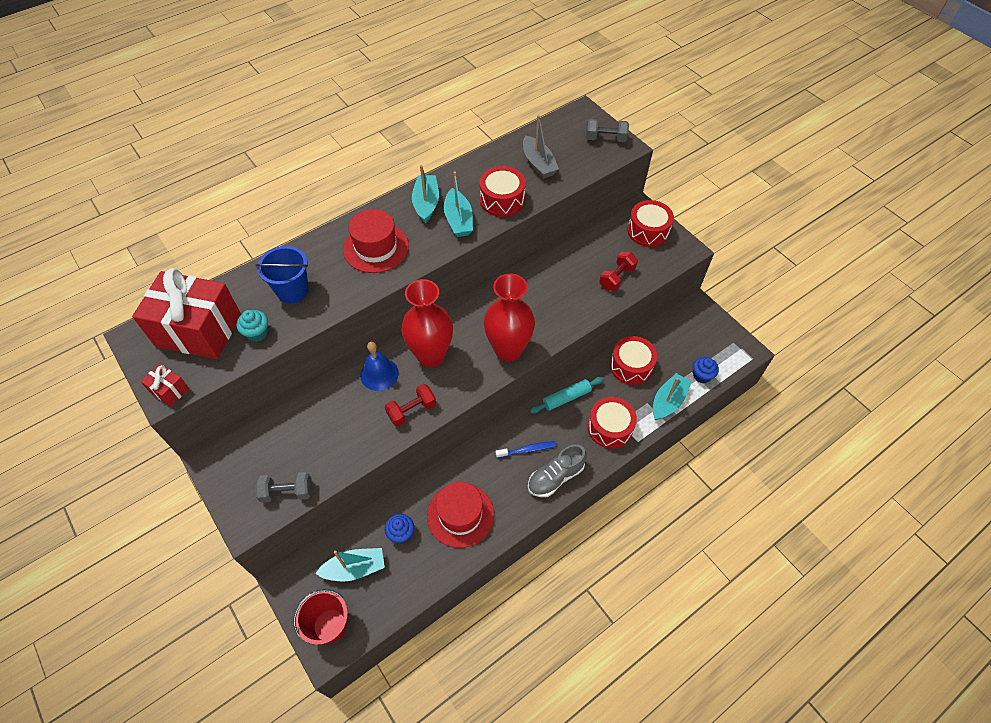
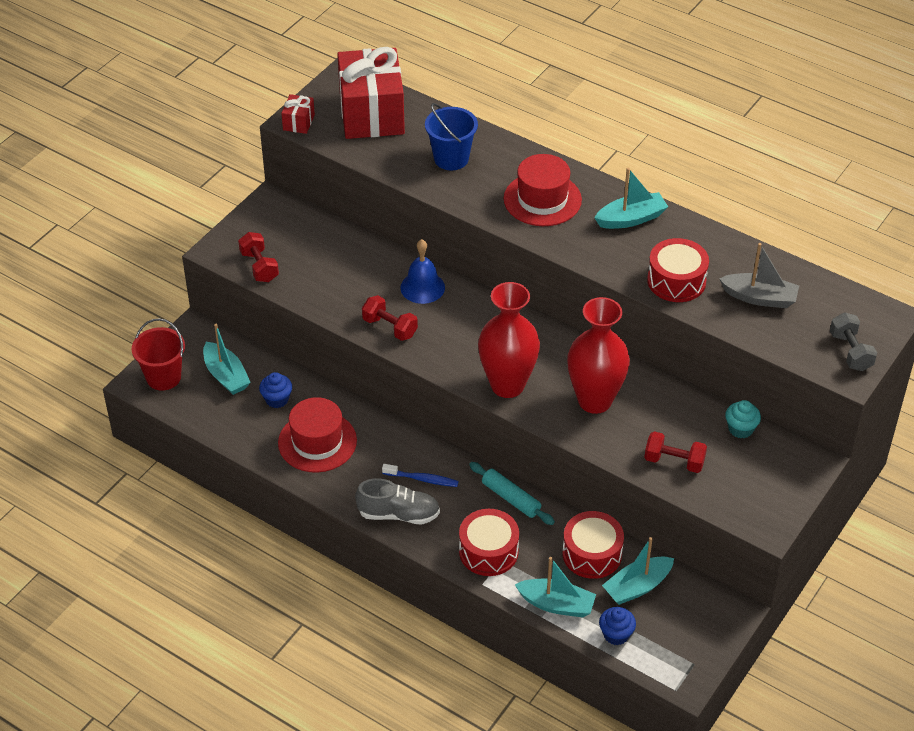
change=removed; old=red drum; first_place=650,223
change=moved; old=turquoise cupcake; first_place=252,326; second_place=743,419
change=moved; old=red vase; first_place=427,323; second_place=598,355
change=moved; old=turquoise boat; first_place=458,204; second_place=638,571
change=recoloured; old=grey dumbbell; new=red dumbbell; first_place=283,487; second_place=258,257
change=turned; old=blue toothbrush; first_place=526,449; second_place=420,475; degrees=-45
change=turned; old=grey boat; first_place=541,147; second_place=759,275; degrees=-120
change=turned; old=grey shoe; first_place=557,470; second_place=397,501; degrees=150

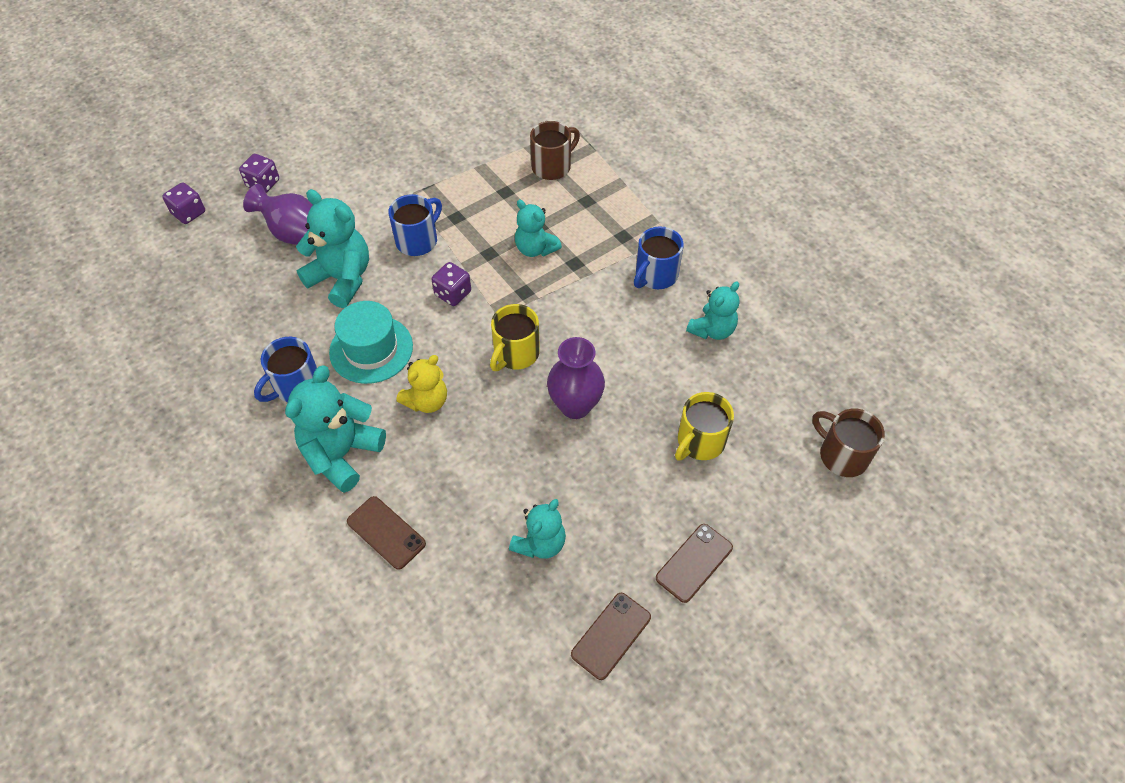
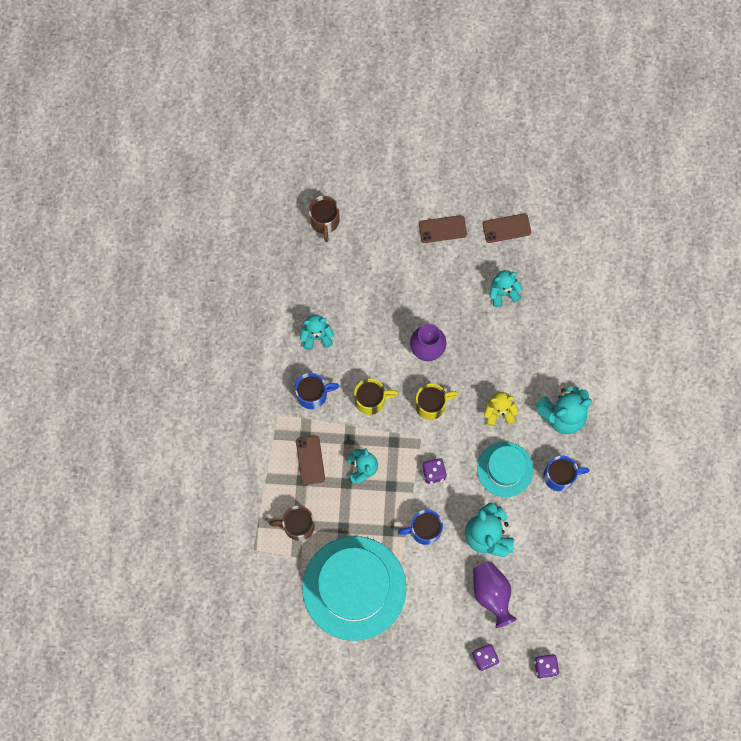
change=added; new=turquoise hat; second_place=354,588
change=moved; old=brown phone; first_place=386,533; second_place=310,460
change=moved; old=yellow mug; first_place=704,426; second_place=376,396

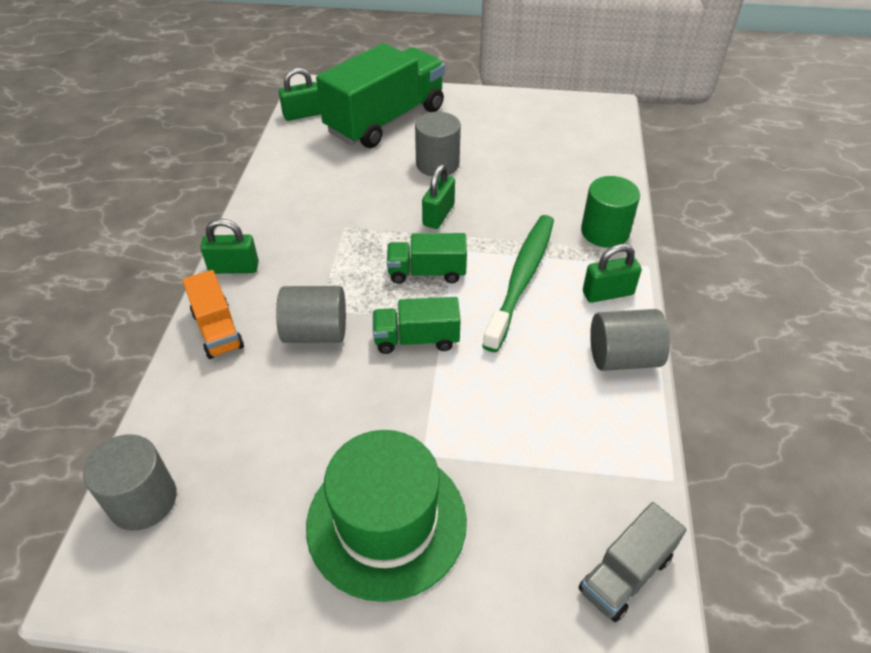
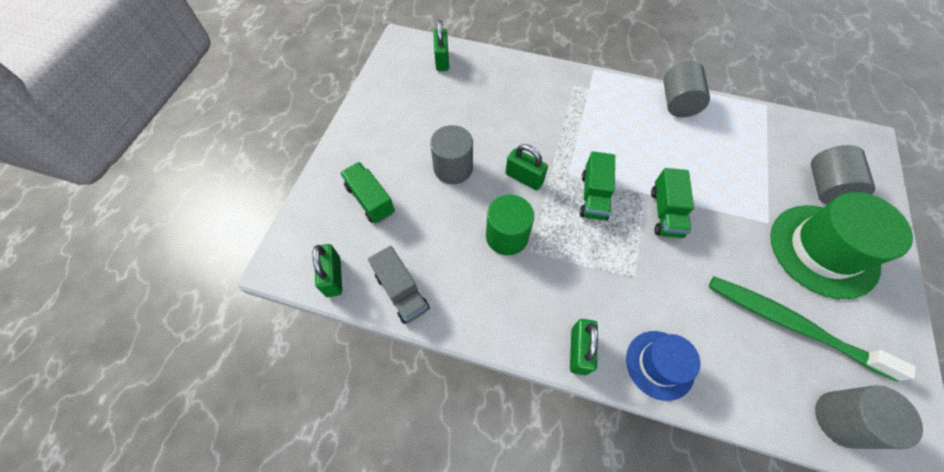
change=moved; old=grey cylinder; first_place=311,314; second_place=843,175
change=moved; old=green toothbrush; first_place=518,283; second_place=812,329
change=moved; old=grey truck; first_place=633,562; second_place=399,285
change=moved; old=green cylinder; first_place=610,212; second_place=510,225
change=moved; old=green padlock; first_place=612,273; second_place=441,45
change=replaced; old=orange truck; new=blue hat; first_place=213,314; second_place=663,366
change=resized; old=green truck; first_place=380,95; second_place=367,192; factor=0.49

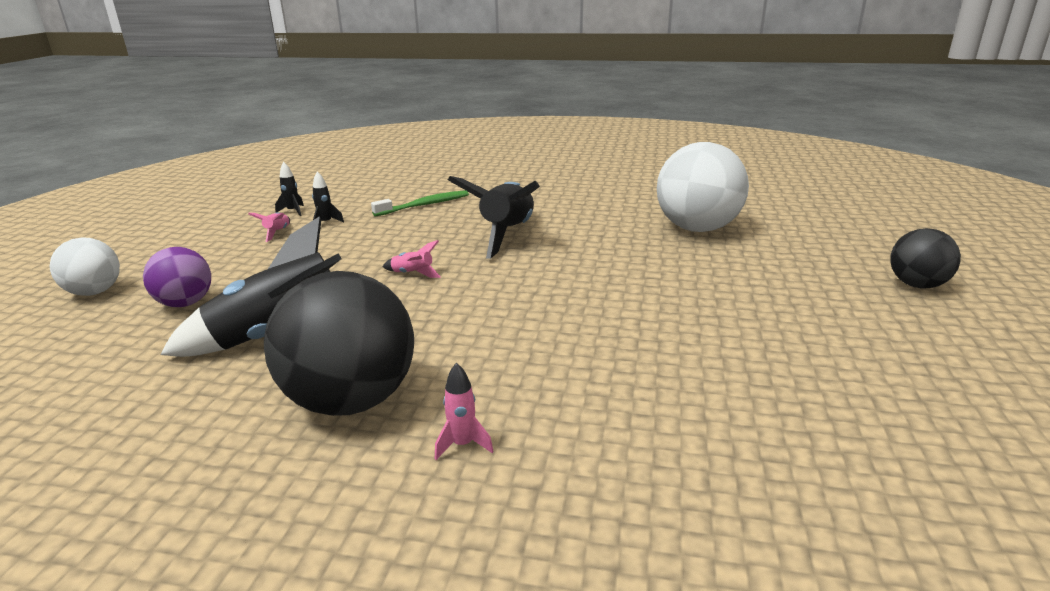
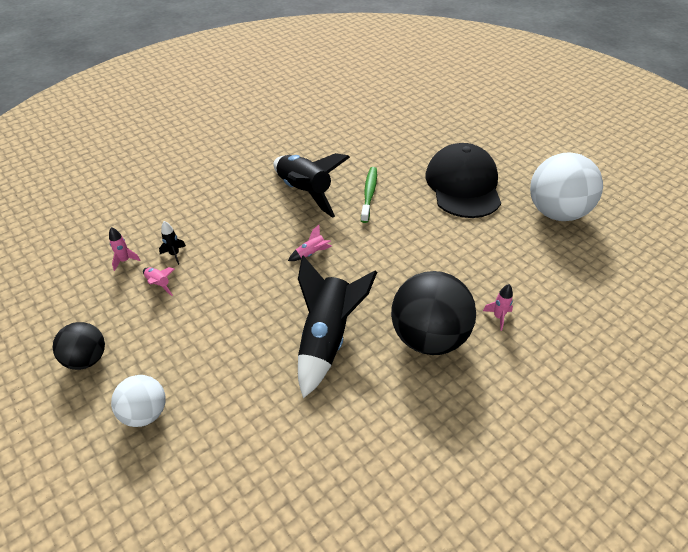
change=removed; old=purple ball; first_place=177,277
change=added; new=black cap; second_place=463,180
change=moved; old=green toothbrush; first_place=420,203; second_place=369,195
change=moved; old=white ball; first_place=703,187; second_place=566,186
change=moved; old=black ball; first_place=925,258; second_place=79,346
change=recoloured; old=black rocket; new=pink rocket; first_place=289,189; second_place=125,249

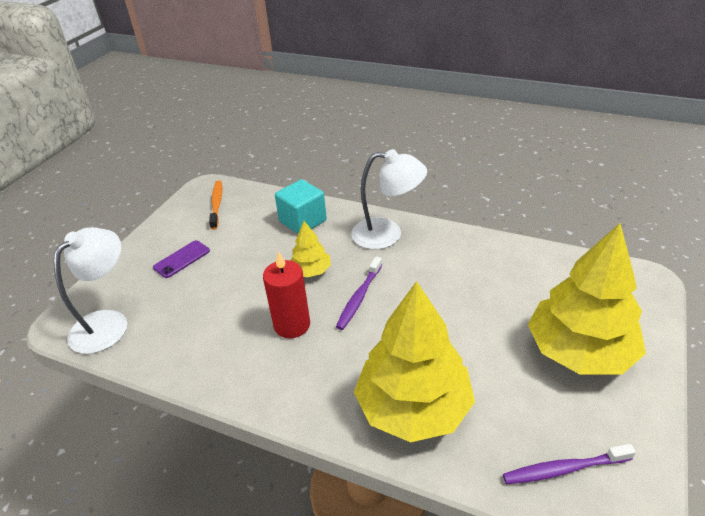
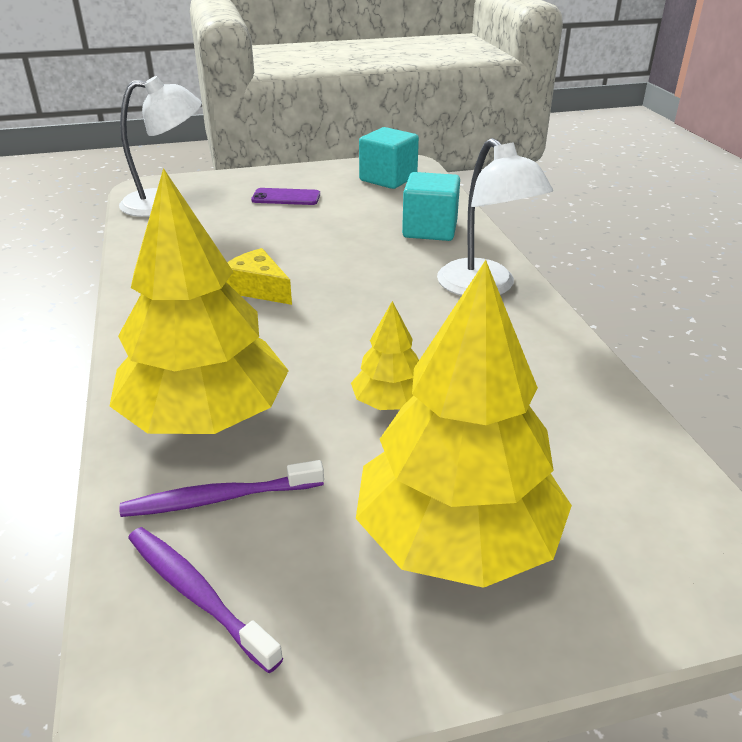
change=moved; old=yellow tree; first_place=310,249; second_place=385,355
change=moved; old=purple toothbrush; first_place=359,293; second_place=221,488
change=replaced; old=orange toothbrush; new=turquoise cube; first_place=215,205; second_place=389,158
change=replaced; old=red candle; new=yellow cheese; first_place=286,295; second_place=259,276

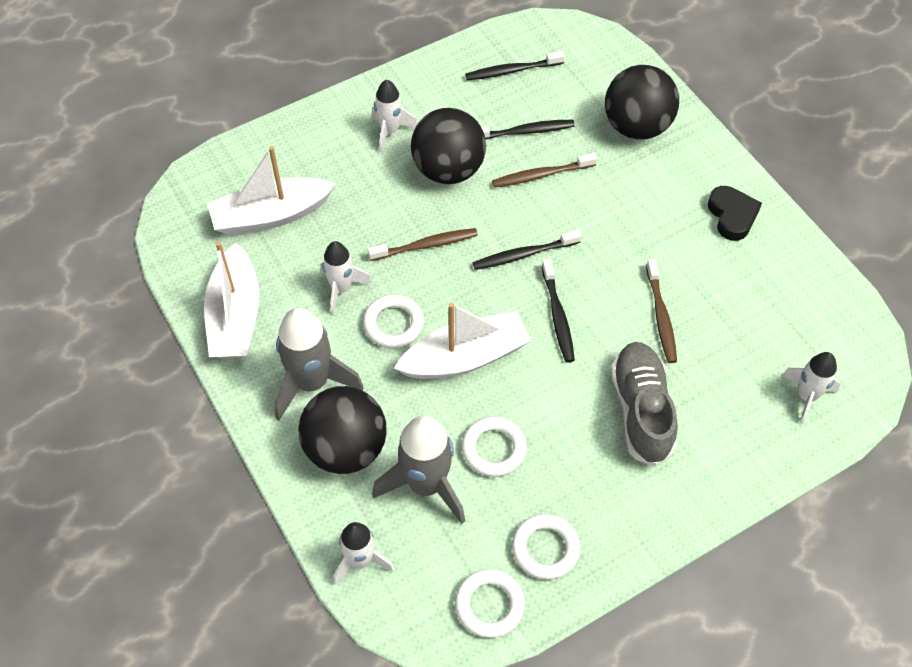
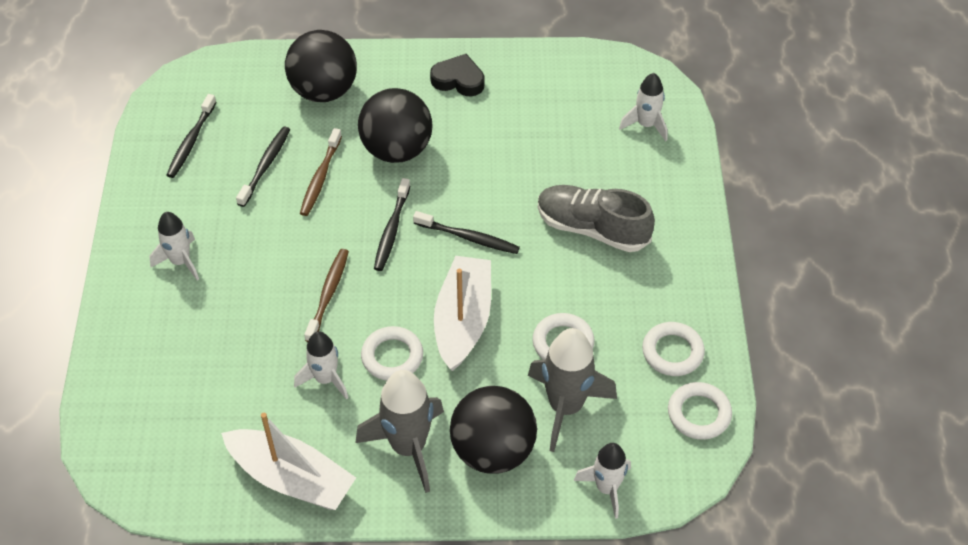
change=removed; old=white boat; first_place=271,190
change=removed; old=brown toothbrush; first_place=661,311
change=moved; old=black ball; first_place=448,146; second_place=395,125

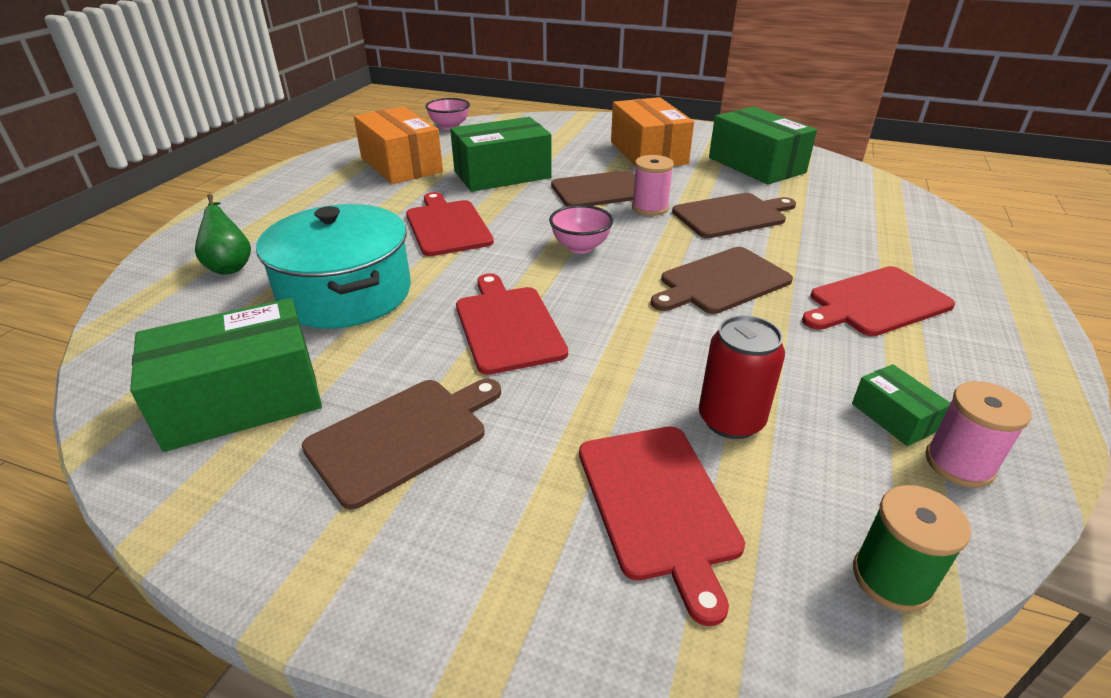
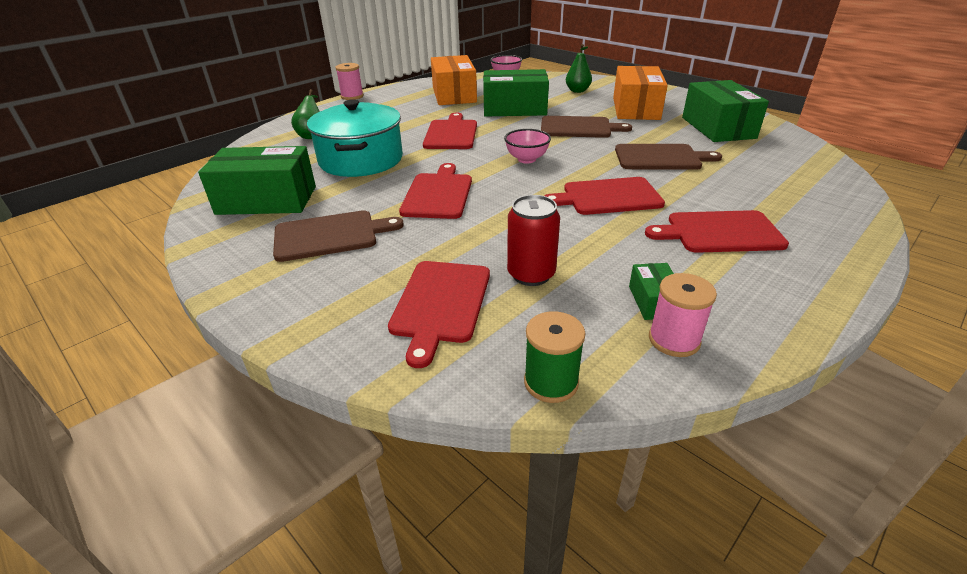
change=added; new=green pear; second_place=579,68
change=moved; old=pink spool; first_place=653,185; second_place=349,81
change=recoloured; old=brown cutting board; new=red cutting board; first_place=722,280; second_place=604,196

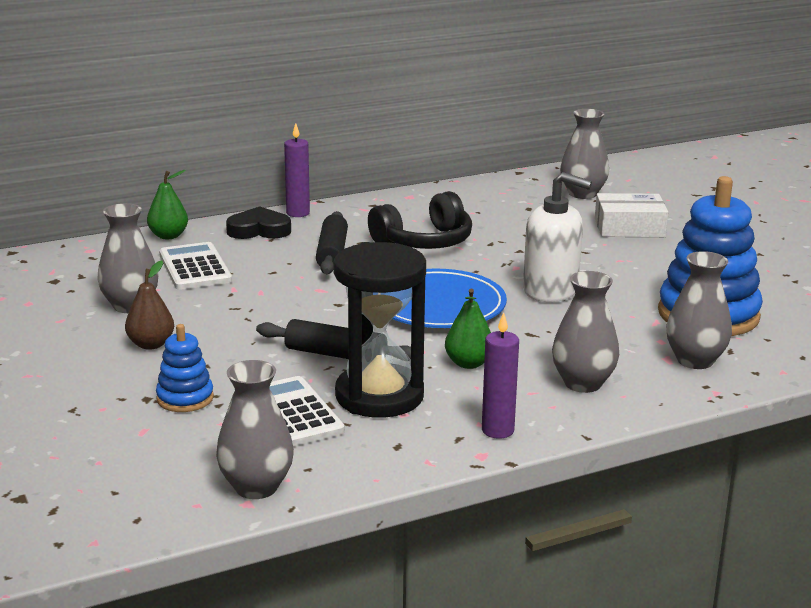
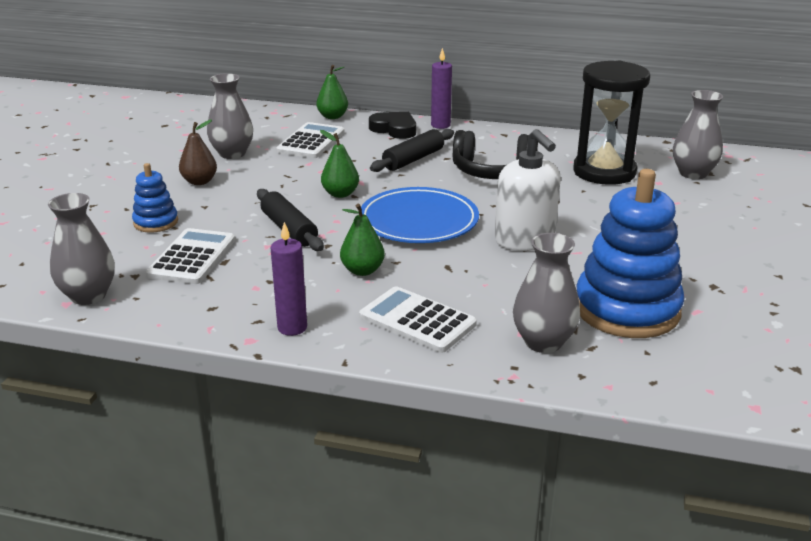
change=removed; old=white box; first_place=631,215
change=added; new=green pear; second_place=339,164
change=moved; old=black hourglass; first_place=379,330; second_place=611,123
change=replaced; old=grey vase; new=white calculator; first_place=585,332; second_place=418,319

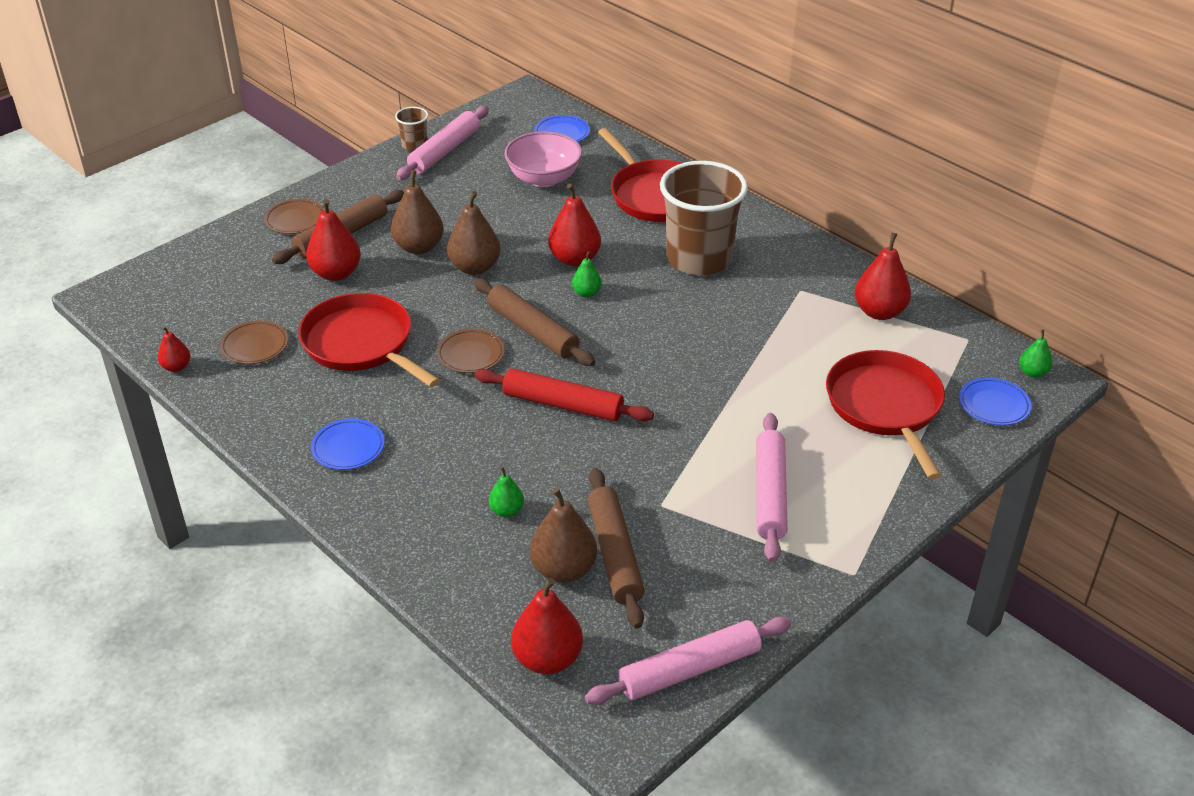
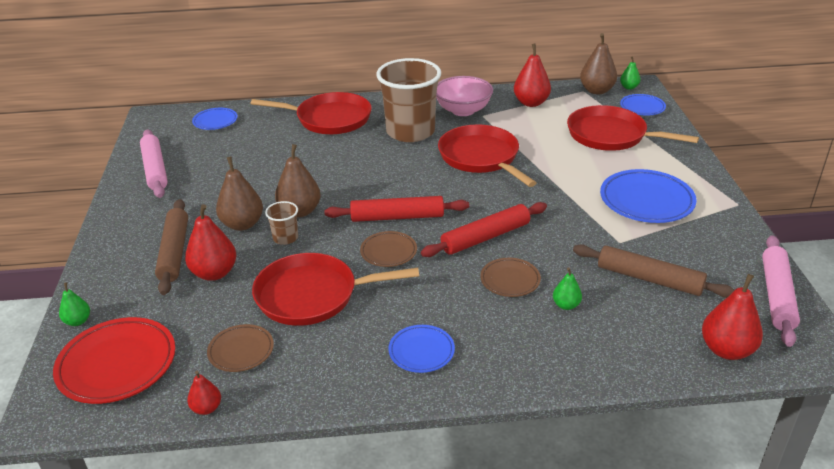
change=removed; old=red pear; first_place=574,225
change=added; new=red plate; second_place=114,360
change=added; new=red pan; second_place=487,155
change=moved; old=brown plate; first_place=294,216; second_place=510,277
change=moved; old=brown cup; first_place=411,129; second_place=281,223
change=moved; old=pink bowl; first_place=543,159; second_place=464,96
change=moved; old=brown pear; first_place=563,535; second_place=598,63
change=moved; old=green pear; first_place=587,274; second_place=74,304
change=replaced; old=pink rolling pin; new=blue plate; first_place=772,487; second_place=648,196
change=recoloured; old=brown rolling pin; new=red rolling pin; first_place=534,322; second_place=396,209

